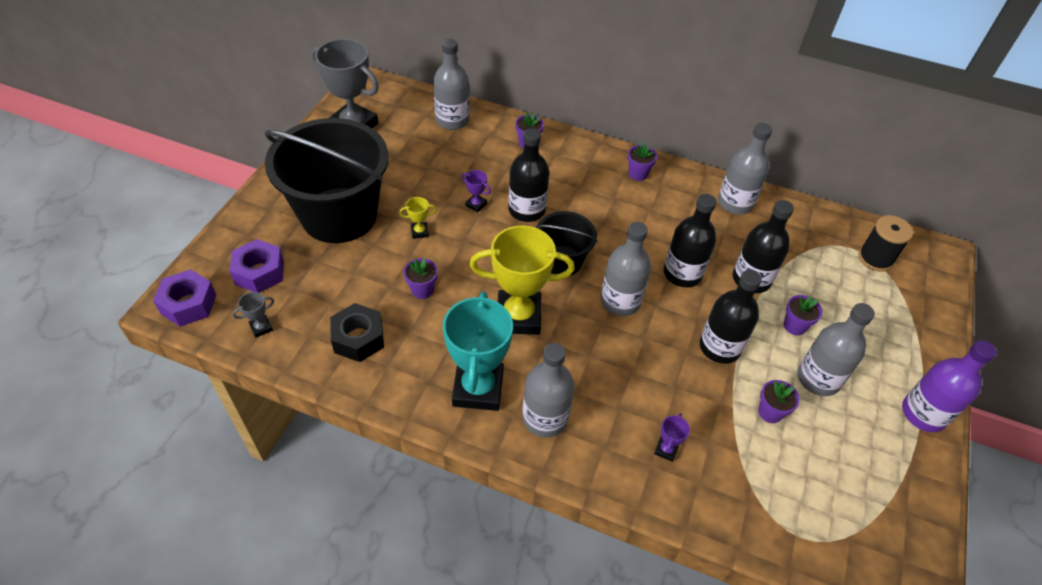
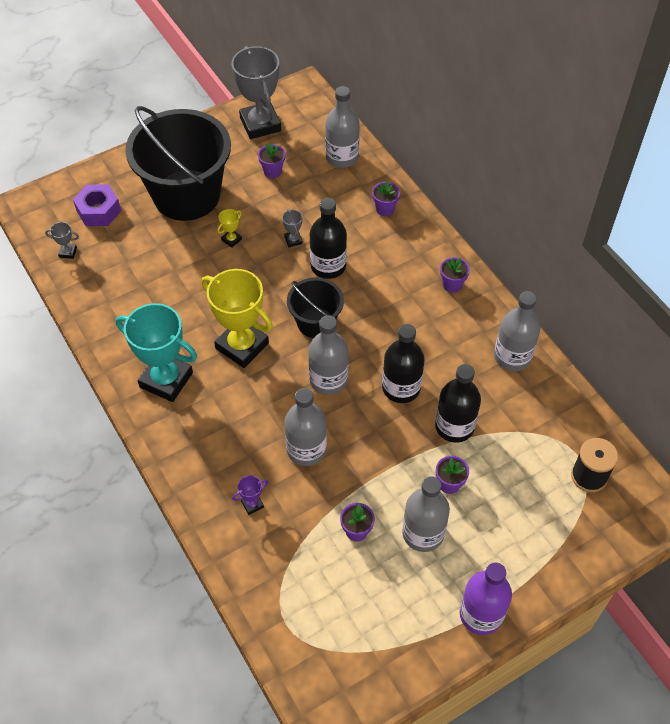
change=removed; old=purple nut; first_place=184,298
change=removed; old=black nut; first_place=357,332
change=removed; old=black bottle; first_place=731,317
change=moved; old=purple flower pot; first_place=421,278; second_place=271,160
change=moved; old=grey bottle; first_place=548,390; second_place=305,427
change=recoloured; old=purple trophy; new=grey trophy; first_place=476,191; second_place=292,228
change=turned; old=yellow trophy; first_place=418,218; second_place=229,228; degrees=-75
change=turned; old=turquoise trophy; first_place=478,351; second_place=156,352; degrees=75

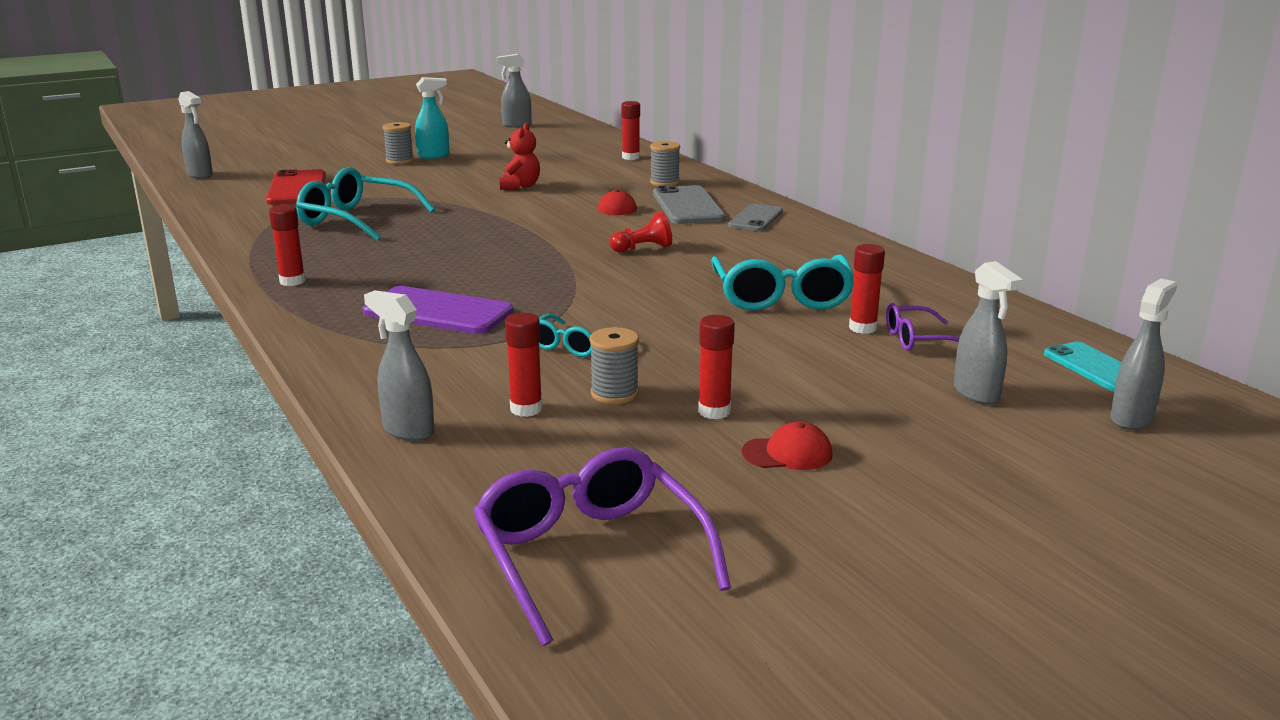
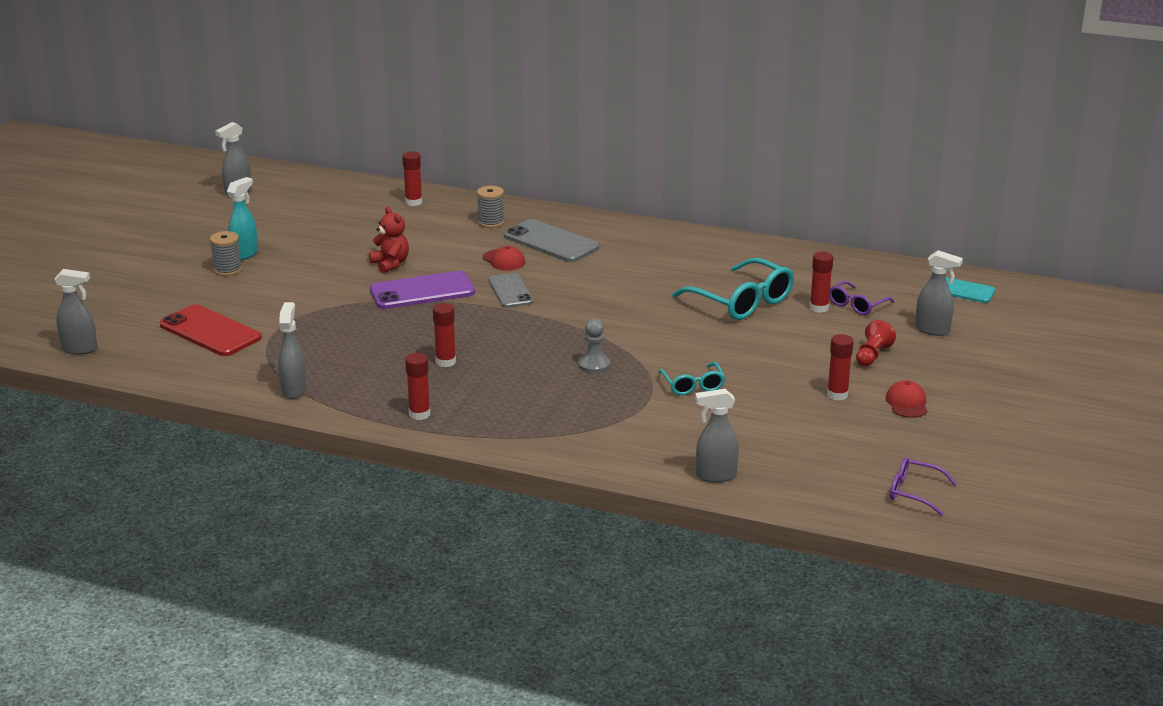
change=removed; old=turquoise glasses; first_place=365,204
change=removed; old=grey spool; first_place=614,365
change=added; new=grey pawn; second_place=594,346
change=moved; old=purple phone; first_place=438,310; second_place=422,290
change=moved; old=red glue stick; first_place=524,365; second_place=444,335
change=moved; old=red pawn; first_place=640,232; second_place=876,343
change=moved; old=grey phone; first_place=755,217; second_place=511,290
change=moved; old=grey spray bottle; first_place=1143,354; second_place=292,350
change=turned; old=red cap; first_place=787,446; second_place=906,399; degrees=-45
change=resized; old=purple glasses; first_place=602,546; second_place=923,486; factor=0.55

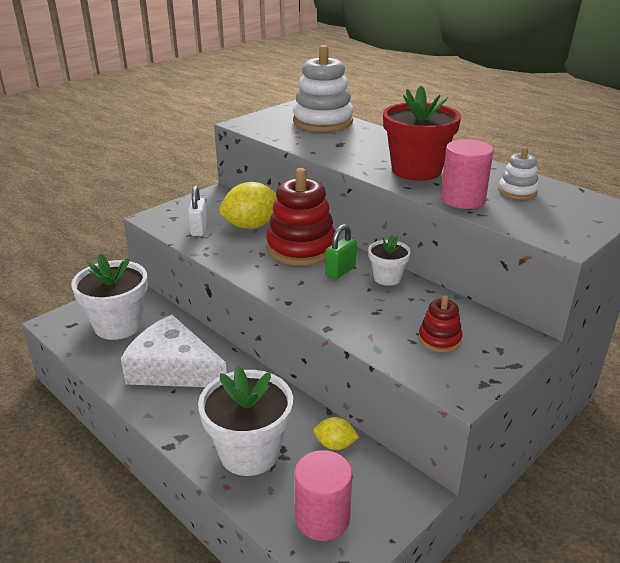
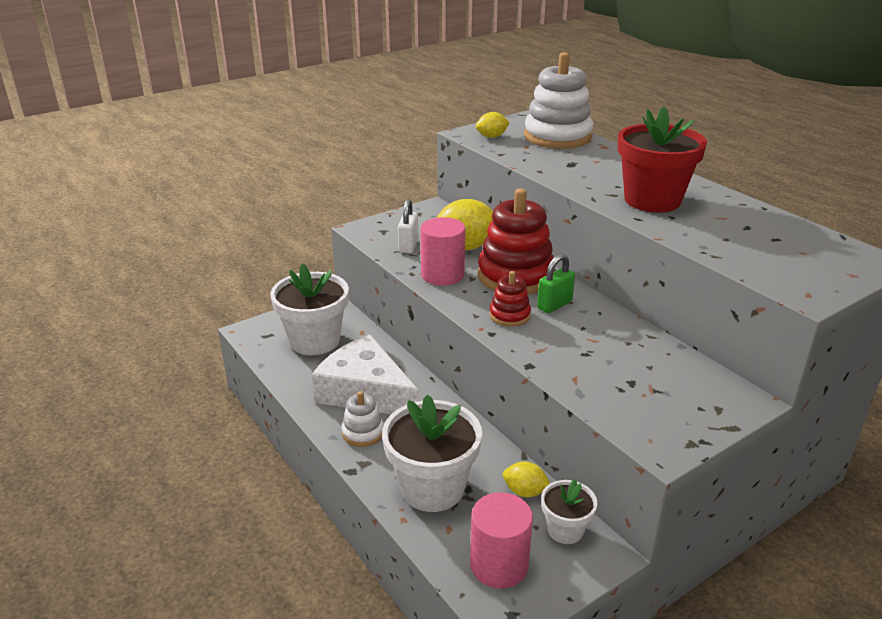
change=added; new=yellow lemon; second_place=493,125
change=moved; old=white flower pot; first_place=389,260; second_place=569,511
change=moved; old=red stacking toy; first_place=440,323; second_place=510,299
change=moved; old=pink cylinder; first_place=467,174; second_place=442,251
change=moved; old=white stacking toy; first_place=518,173; second_place=363,419

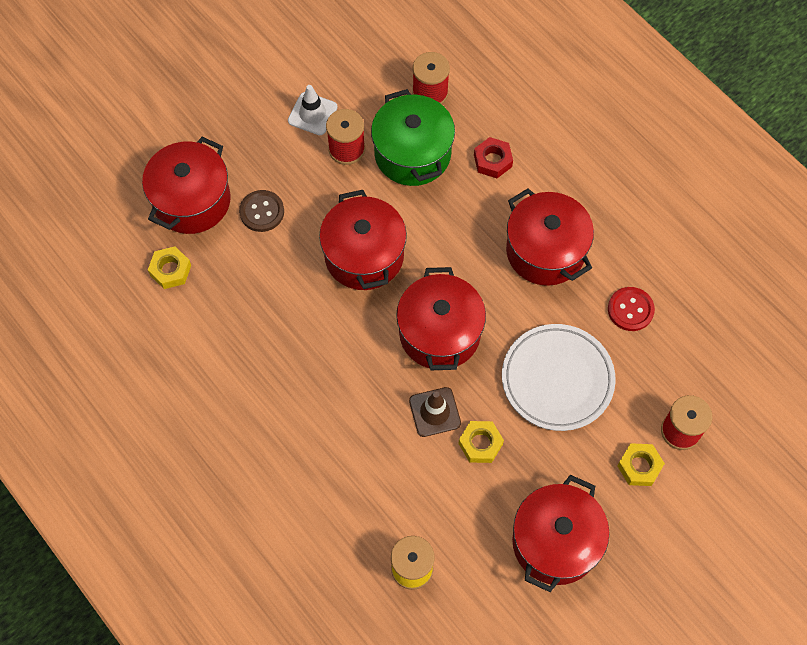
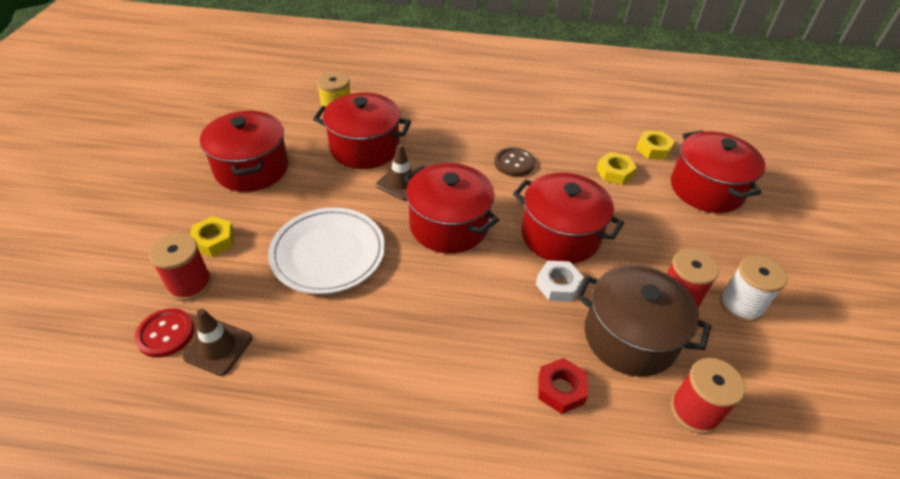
change=added; new=brown traffic cone; second_place=217,342
change=added; new=white nut; second_place=560,281
change=moved; old=brown button; first_place=261,211; second_place=514,162
change=moved; old=yellow nut; first_place=481,442; second_place=616,168
change=moved; old=red pot; first_place=550,237; second_place=362,131
change=moved; old=red button; first_place=631,309; second_place=164,333
change=replaced; old=white traffic cone; new=white spool; first_place=313,110; second_place=753,288
change=recoloured; old=green pot; new=brown pot; first_place=413,137; second_place=643,320

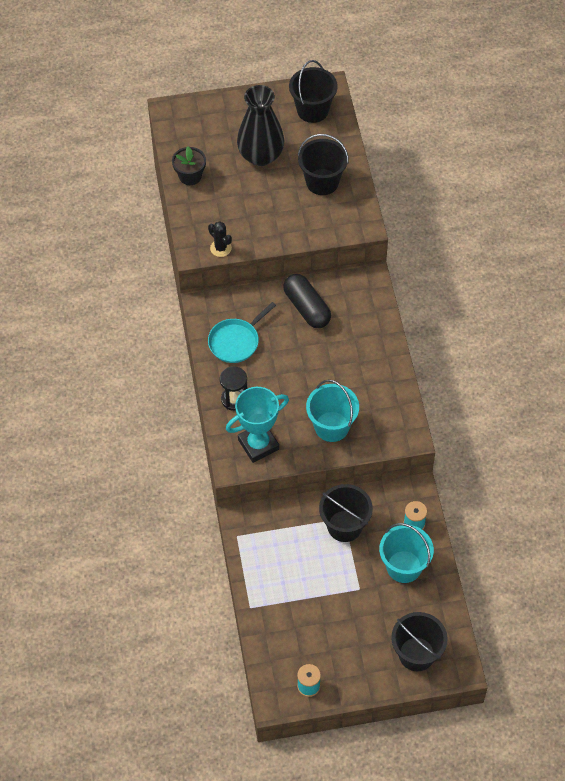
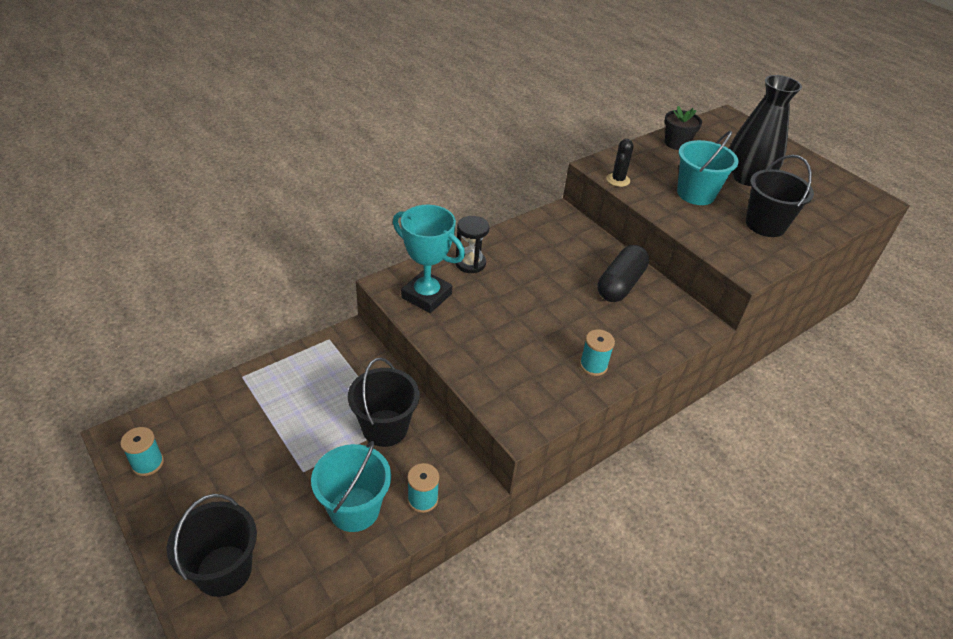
change=removed; old=turquoise pan; first_place=242,332
change=removed; old=black bucket; first_place=313,91
change=added; new=turquoise spool; second_place=597,352
change=moved; old=turquoise bucket; first_place=332,410; second_place=708,168

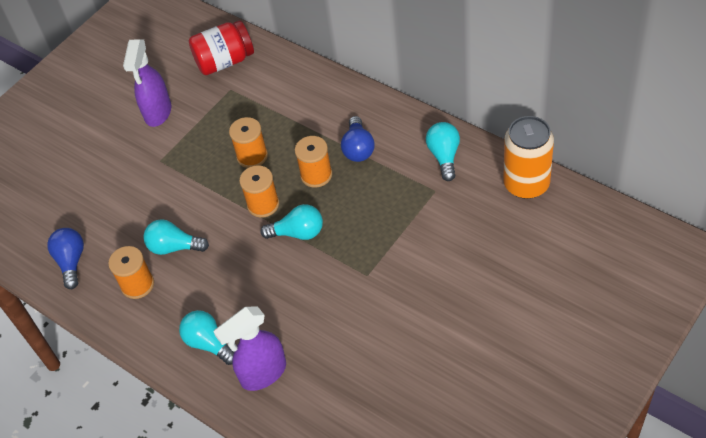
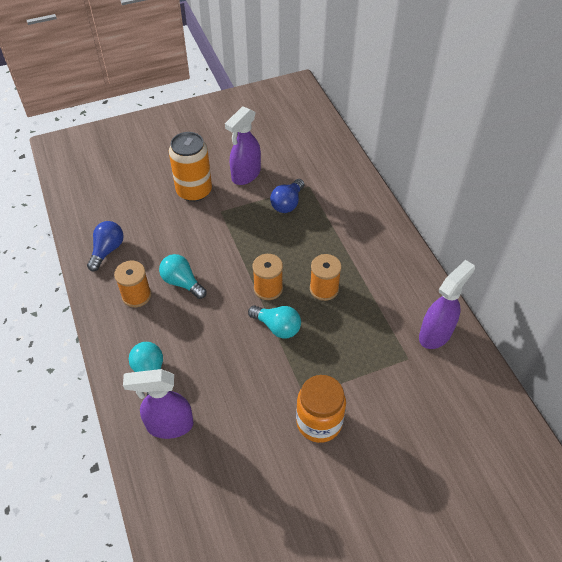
change=removed; old=red jar; first_place=221,47
change=removed; old=orange spool; first_place=248,142
change=added; new=orange jar; second_place=321,409
change=moved; old=blue light bulb; first_place=358,139; second_place=287,196
change=moved; old=orange can; first_place=528,157; second_place=190,167
change=replaced; old=turquoise light bulb; new=purple spray bottle; first_place=443,151; second_place=447,304

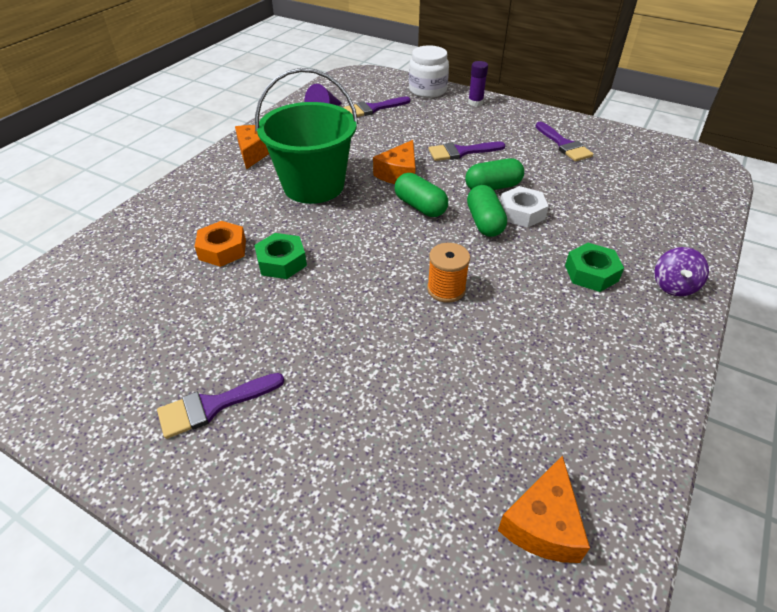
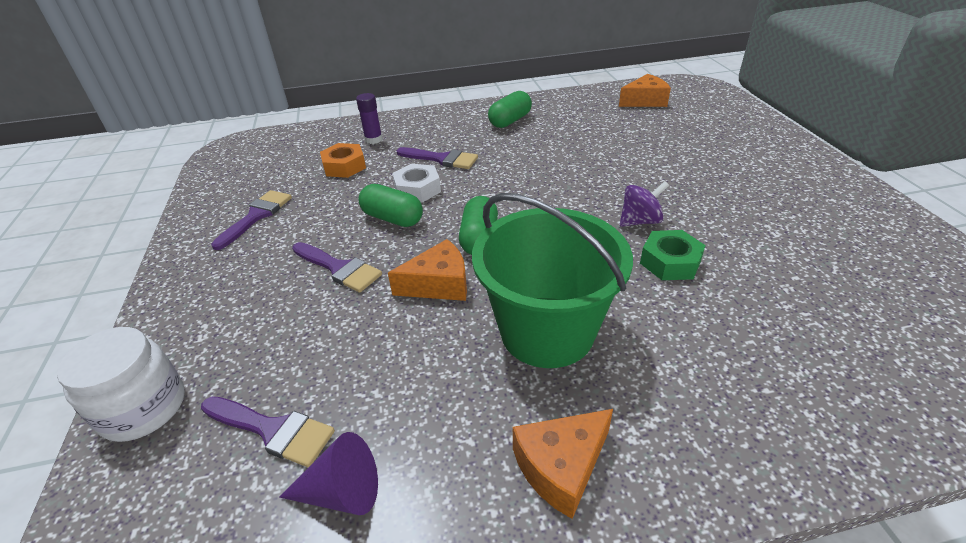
change=removed; old=orange spool; first_place=448,273
change=removed; old=green nut; first_place=594,267
change=moved; old=purple brush; first_place=220,406; second_place=437,158
change=moved; old=orange nut; first_place=220,244; second_place=343,160
change=moved; old=green capsule; first_place=487,211; second_place=510,109
change=moved; old=purple glue stick; first_place=478,83; second_place=369,118
change=moved; old=purple spinning top; first_place=681,271; second_place=644,204

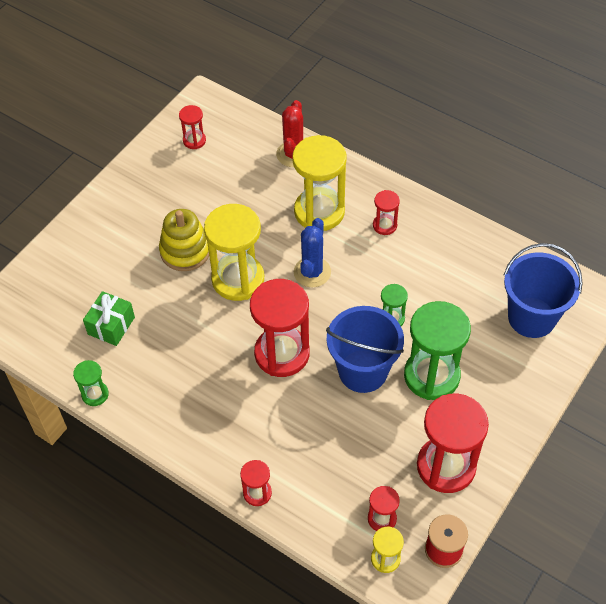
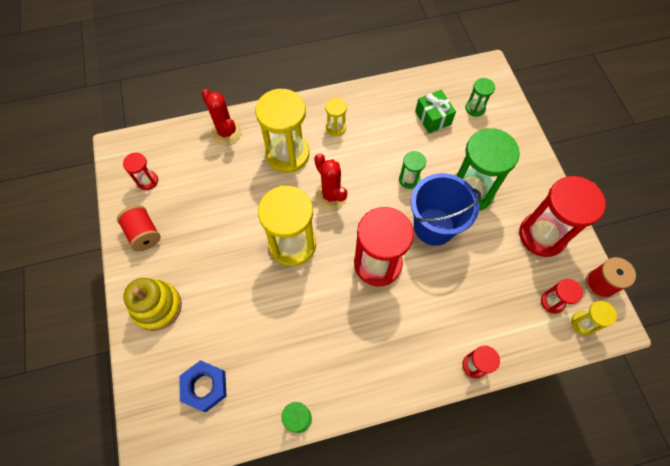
change=added; new=red spool; second_place=139,228
change=added; new=blue nut; second_place=203,386
change=moved; old=green gift; first_place=109,318; second_place=435,111
change=moved; old=yellow stacking toy; first_place=184,240; second_place=152,304
change=replaced; old=blue bucket; new=green hourglass; first_place=543,290; second_place=480,97
change=recoloured; old=blue cactus; new=red cactus; first_place=312,252; second_place=330,181
change=recoloured; old=red hourglass; new=yellow hourglass; first_place=386,212; second_place=336,117

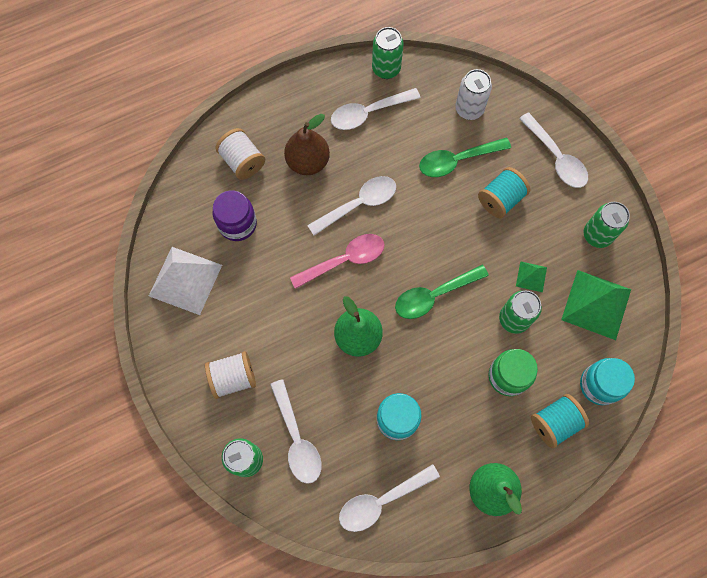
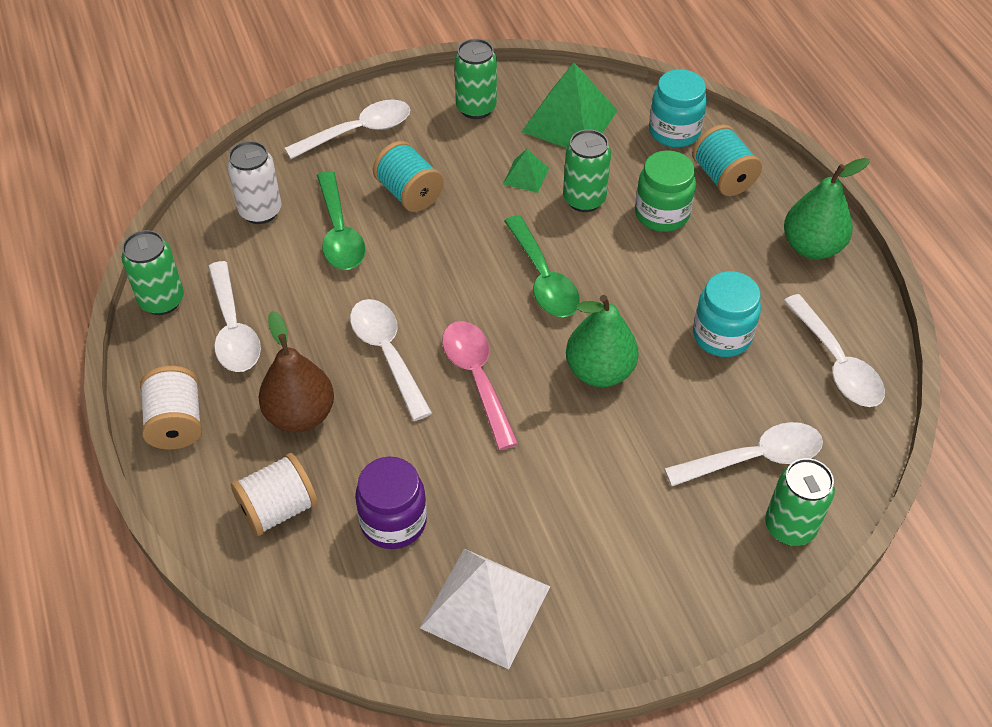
change=moved; old=white spool; first_place=230,375; second_place=171,407

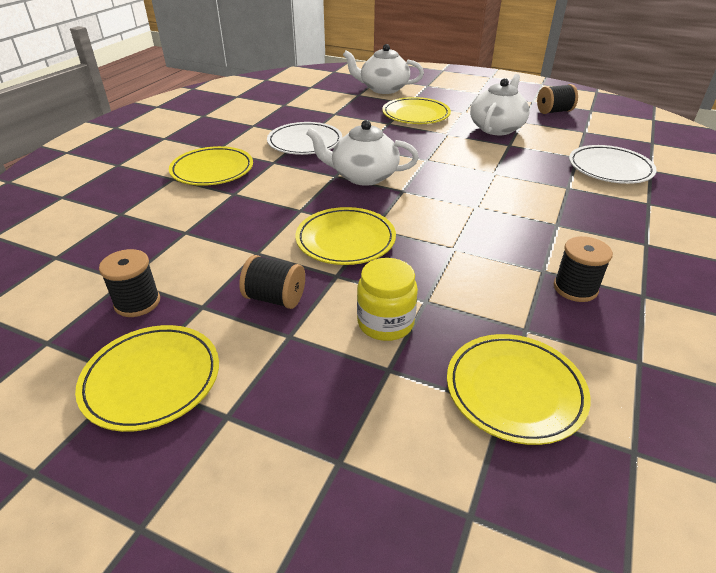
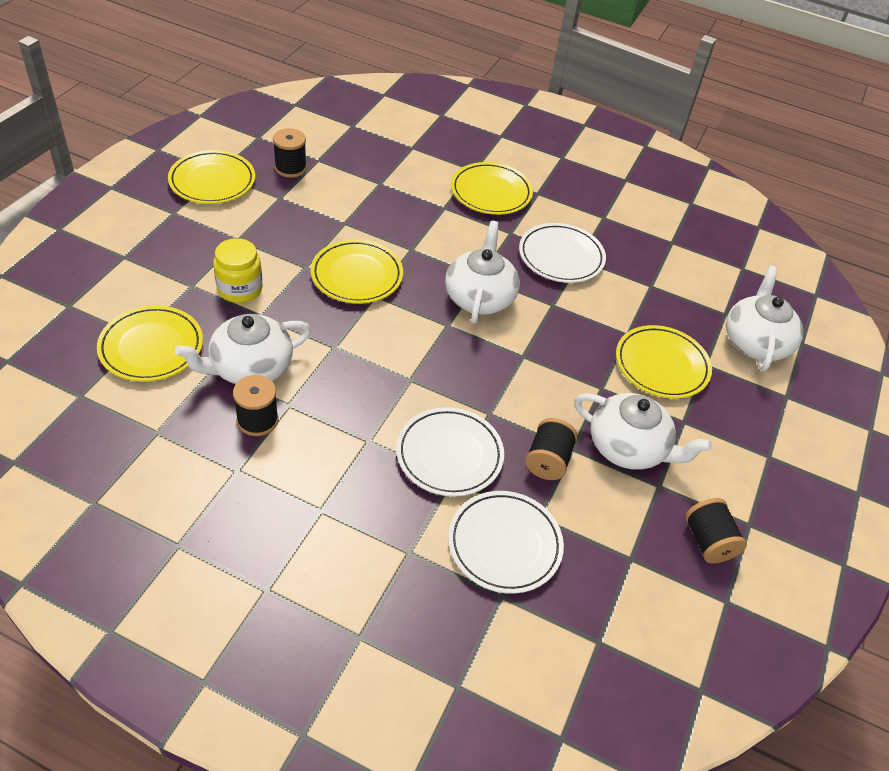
change=added; new=white teapot; second_place=243,349
change=added; new=white plate; second_place=450,452
change=moved; old=black spool; first_place=272,282; second_place=551,449

